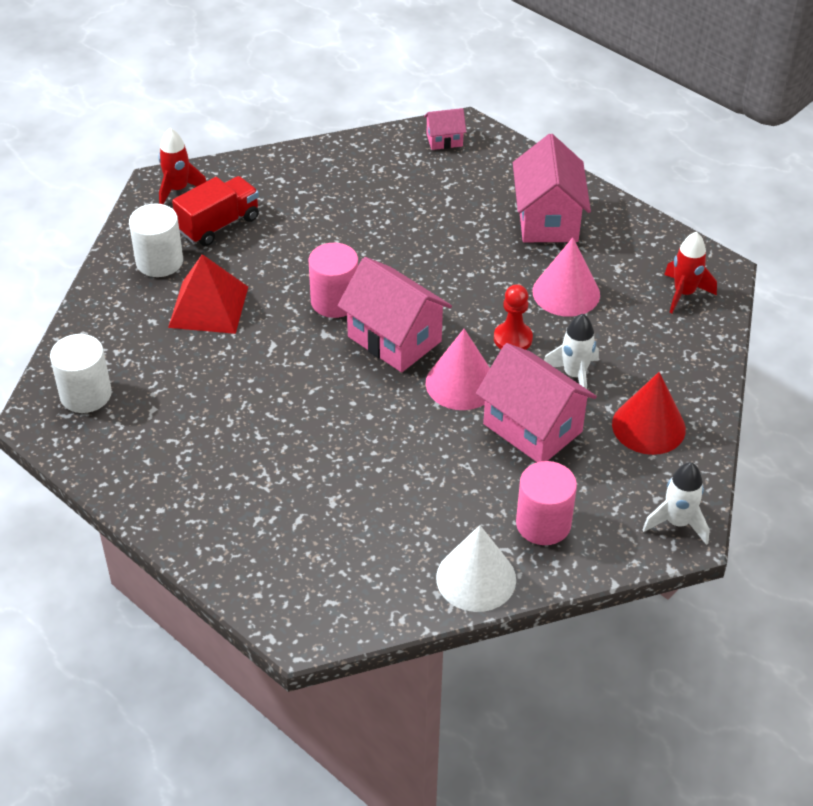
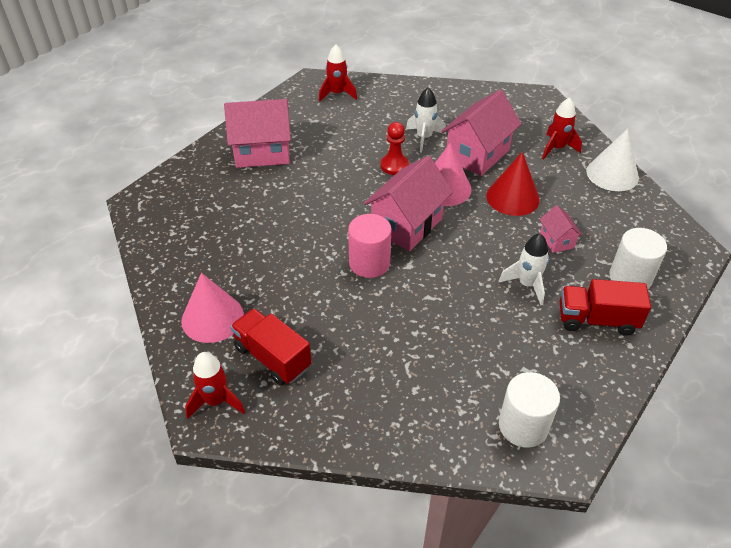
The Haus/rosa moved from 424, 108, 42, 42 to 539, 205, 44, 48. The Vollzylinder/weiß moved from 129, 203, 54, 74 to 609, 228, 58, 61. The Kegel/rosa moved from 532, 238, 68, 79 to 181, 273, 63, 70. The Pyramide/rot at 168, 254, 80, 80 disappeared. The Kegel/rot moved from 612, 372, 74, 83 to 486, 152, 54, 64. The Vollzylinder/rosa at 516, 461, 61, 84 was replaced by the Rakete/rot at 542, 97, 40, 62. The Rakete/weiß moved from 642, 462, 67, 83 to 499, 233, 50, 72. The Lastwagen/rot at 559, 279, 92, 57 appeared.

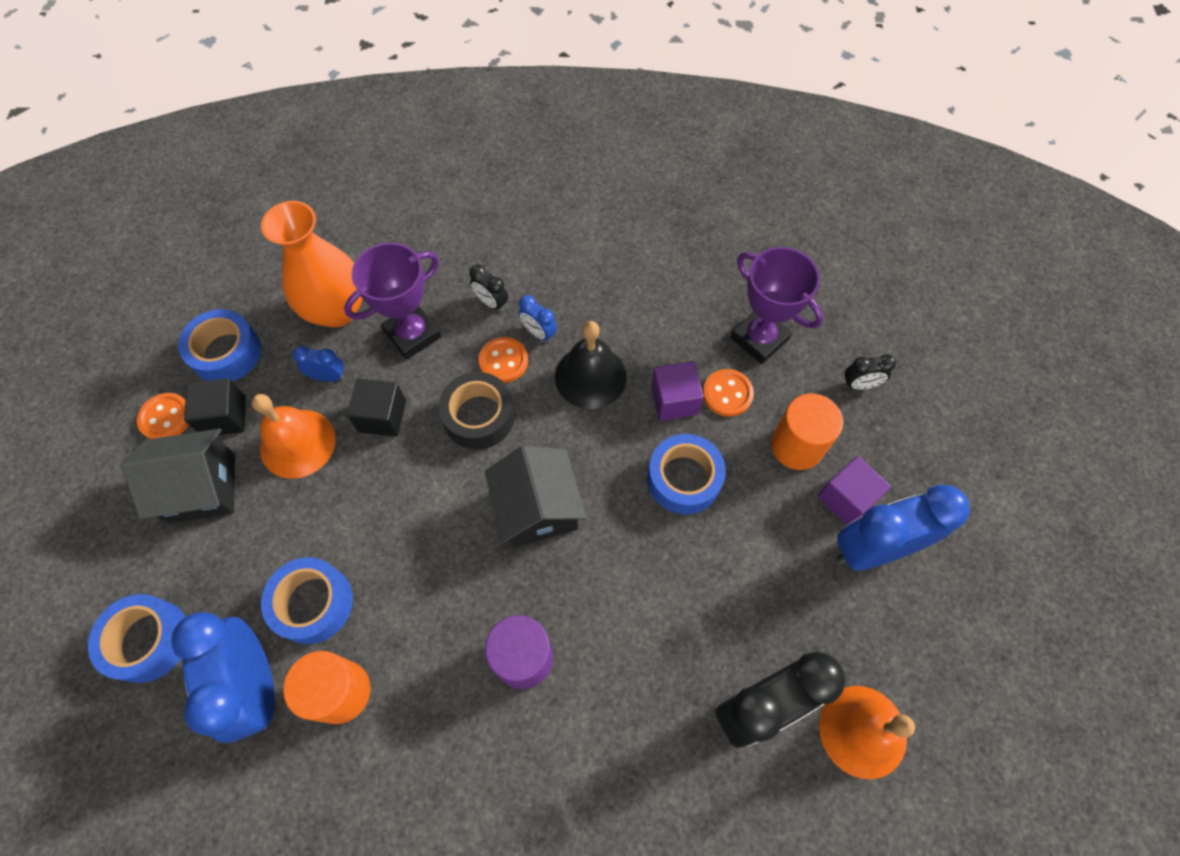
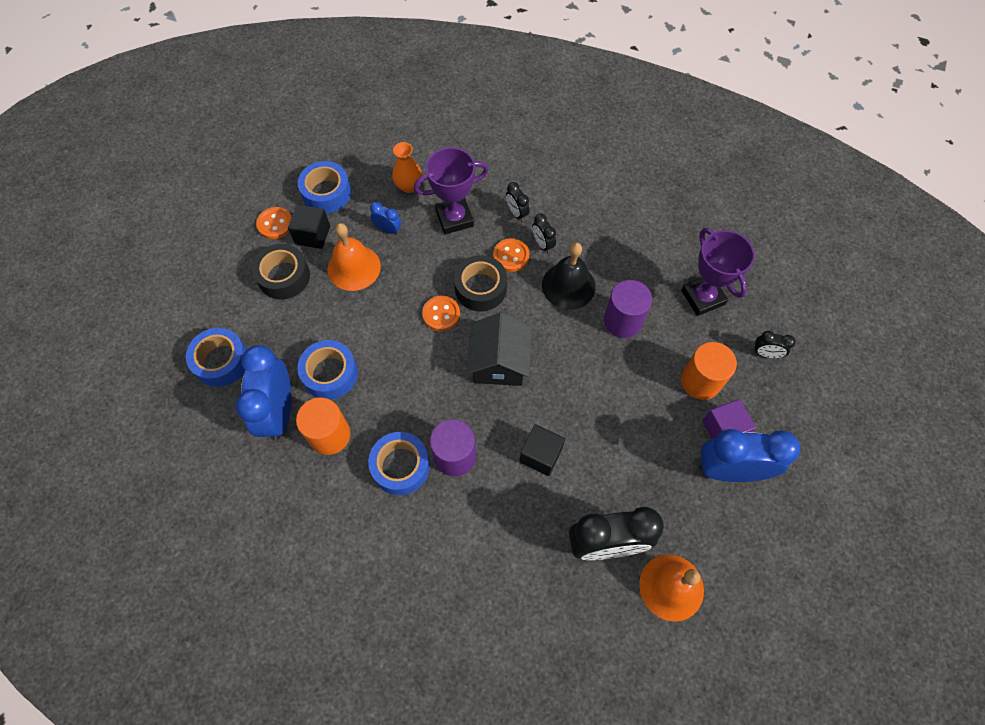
The Vase/orange at 261, 201, 101, 127 changed to 0.55 times the size. The Wecker/blau at 519, 295, 38, 47 became the Wecker/schwarz at 532, 213, 24, 40. The Kubus/lila at 651, 361, 53, 60 was replaced by the Vollzylinder/lila at 604, 280, 48, 58. The Knopf/orange moved from 703, 369, 51, 48 to 422, 296, 38, 35. The Kubus/schwarz moved from 347, 379, 59, 58 to 519, 424, 46, 52. The Haus/schwarz at 121, 428, 114, 96 was replaced by the Klebeband/schwarz at 252, 244, 58, 55. The Klebeband/blau moved from 647, 434, 79, 80 to 368, 432, 62, 63.

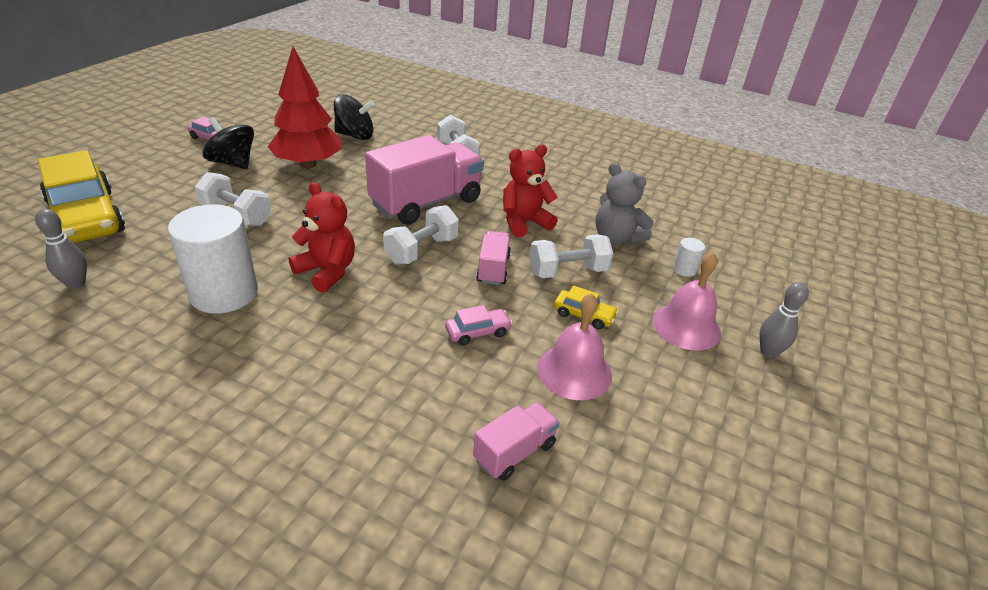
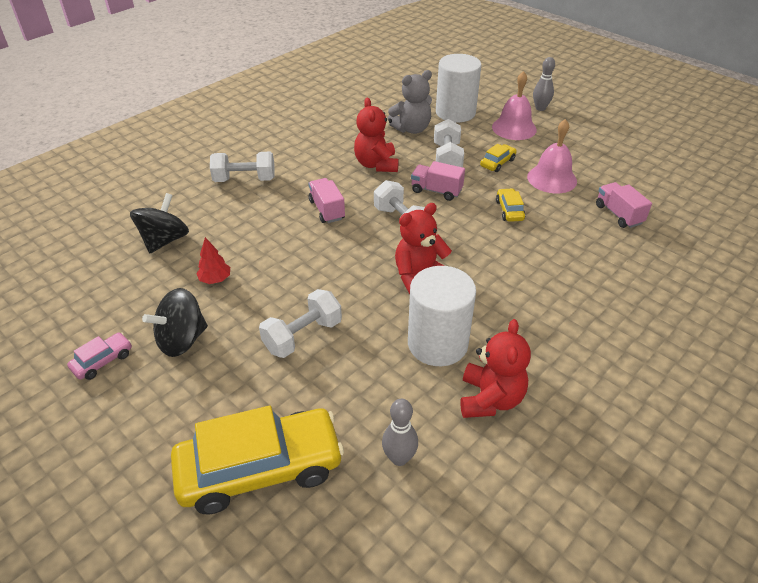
The Baum/rot at 268, 47, 74, 121 changed to 0.42 times the size. The Lastwagen/rosa at 365, 135, 119, 90 changed to 0.50 times the size. The Vollzylinder/weiß at 673, 238, 32, 39 changed to 2.39 times the size. The Auto/rosa at 445, 305, 67, 41 became the Auto/gelb at 496, 188, 29, 34. The Teddybär/rot at 460, 319, 71, 99 appeared.

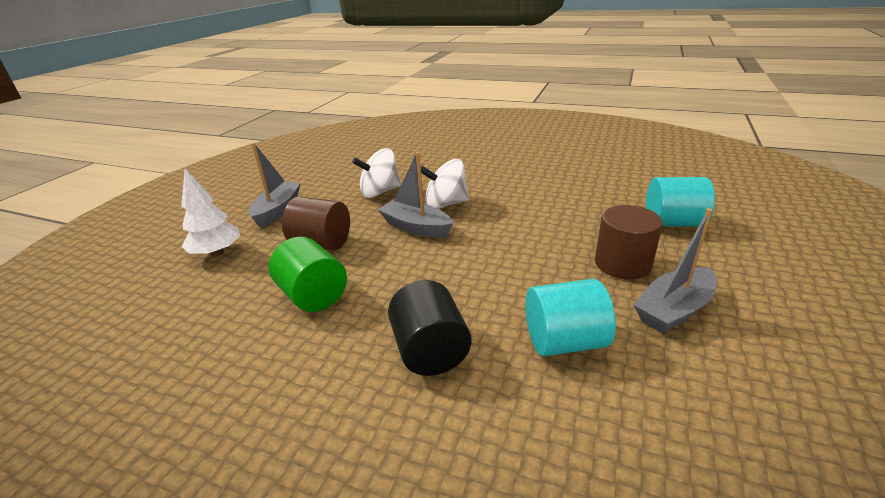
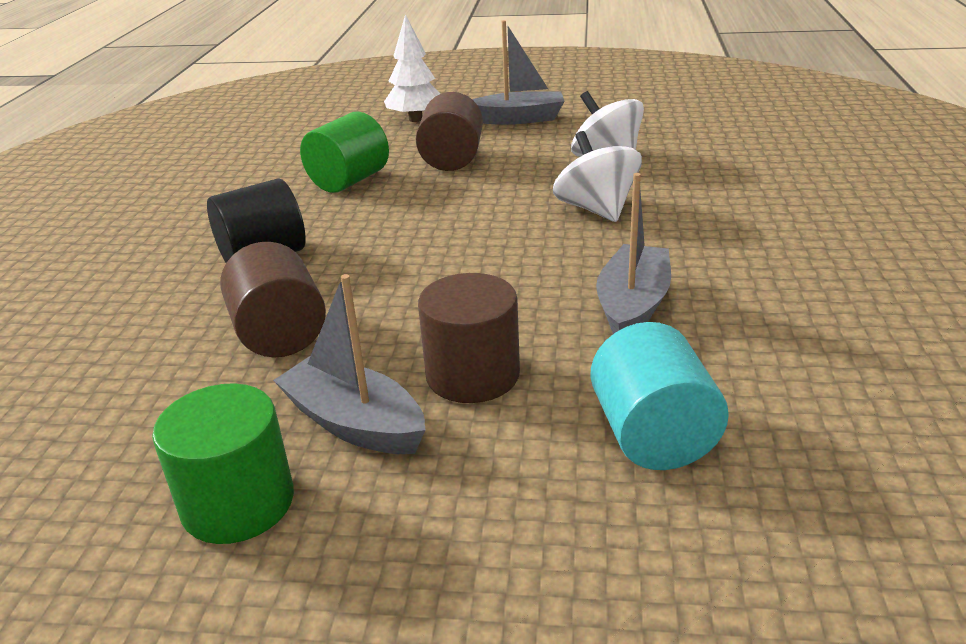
The Boot/grau moved from 378, 152, 75, 86 to 596, 173, 75, 161. The Vollzylinder/türkis at 525, 279, 91, 77 became the Vollzylinder/braun at 220, 242, 106, 116. The Vollzylinder/grün at 152, 383, 142, 161 appeared.

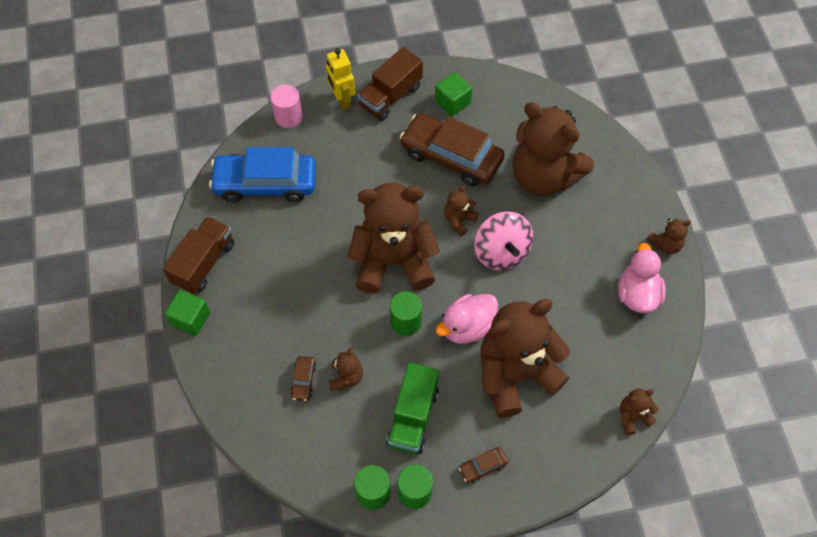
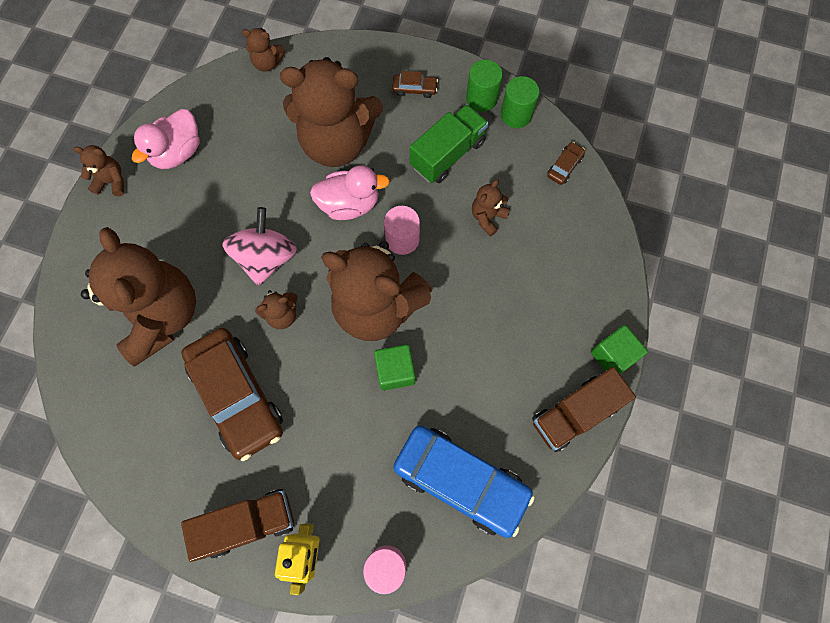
The Kubus/grün moved from 435, 72, 37, 45 to 374, 344, 41, 47. The Vollzylinder/grün at 390, 291, 32, 45 became the Vollzylinder/rosa at 384, 206, 36, 49. The Auto/braun moved from 290, 356, 26, 45 to 547, 142, 38, 43.

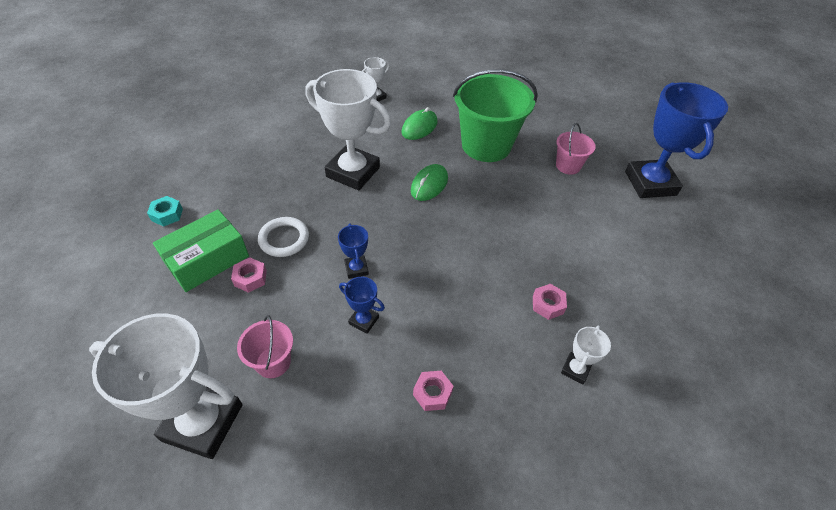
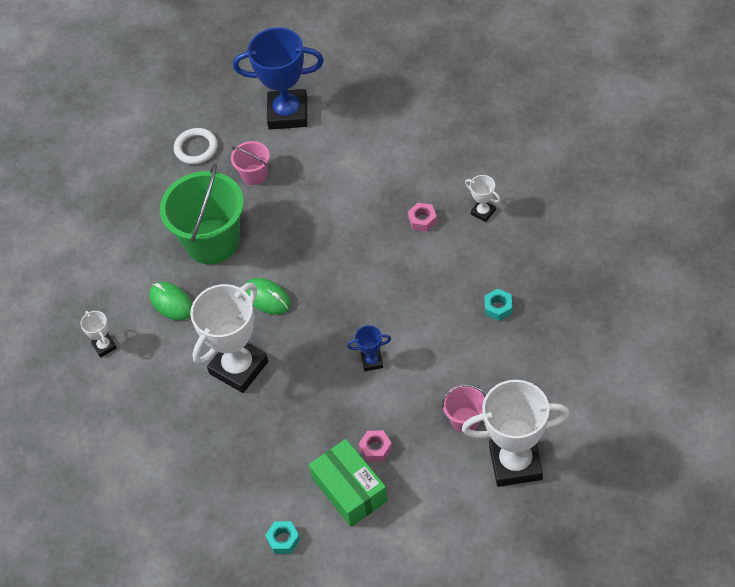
The Ring/weiß moved from 258, 217, 51, 40 to 174, 128, 43, 36. The Pokal/blau at 339, 277, 46, 57 disappeared. The Pokal/weiß at 89, 313, 153, 146 turned 60 degrees clockwise. The Sechskantmutter/rosa at 413, 371, 41, 40 became the Sechskantmutter/türkis at 484, 289, 28, 32.

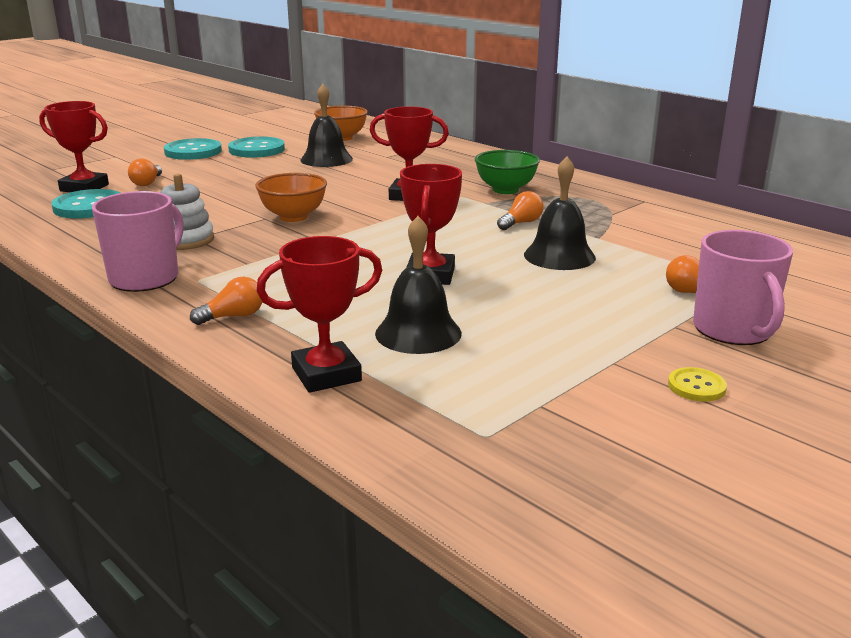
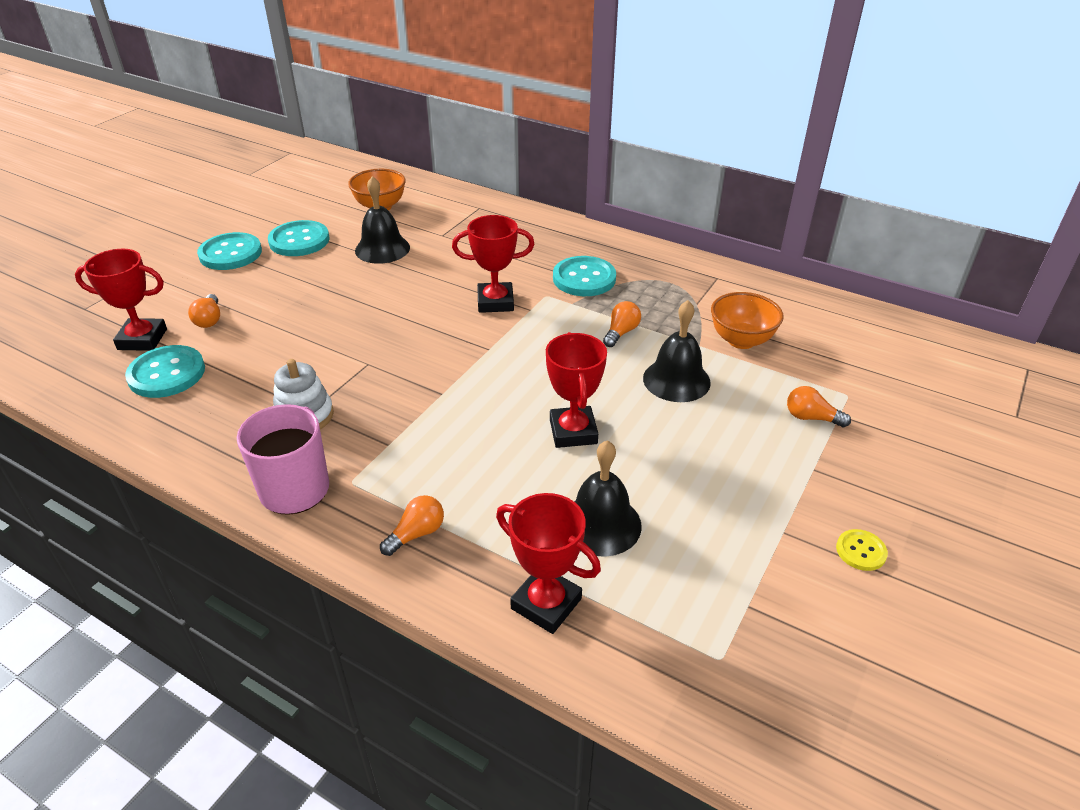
The Schüssel/grün at 475, 150, 65, 44 was replaced by the Knopf/türkis at 553, 256, 63, 40. The Schüssel/orange moved from 255, 173, 72, 49 to 711, 292, 72, 57. The Tasse/rosa at 693, 230, 100, 115 disappeared. The Pokal/rot at 256, 236, 126, 157 turned 75 degrees clockwise.

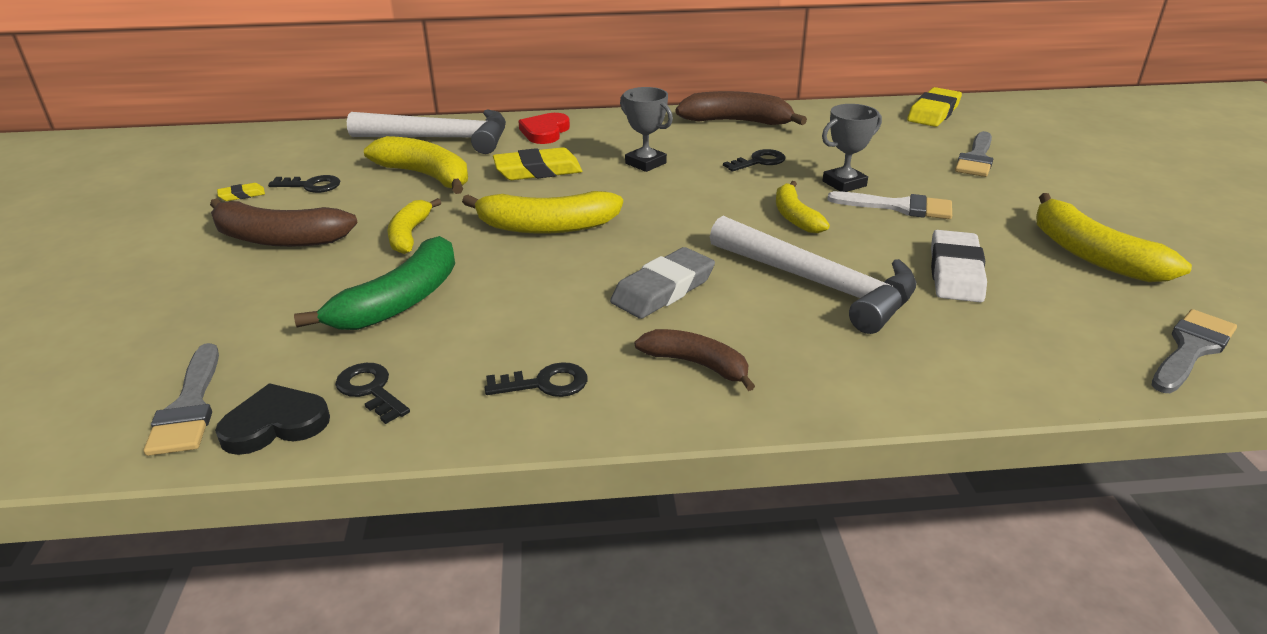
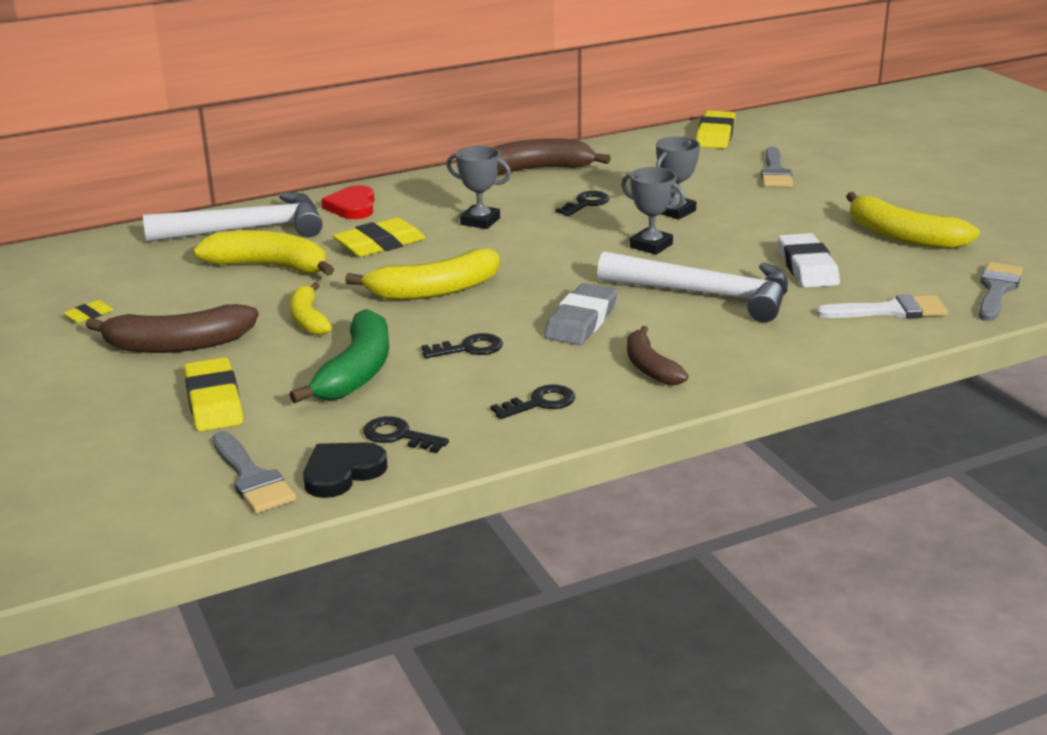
The Schlüssel/schwarz moved from 268, 175, 72, 18 to 421, 333, 82, 25. The Banane/gelb at 776, 181, 54, 52 was replaced by the Pokal/grau at 621, 167, 64, 88. The Pinsel/weiß moved from 827, 191, 125, 28 to 816, 294, 132, 25. The Banane/braun at 635, 329, 120, 62 turned 120 degrees counterclockwise. The Radiergummi/gelb at 184, 357, 59, 74 appeared.

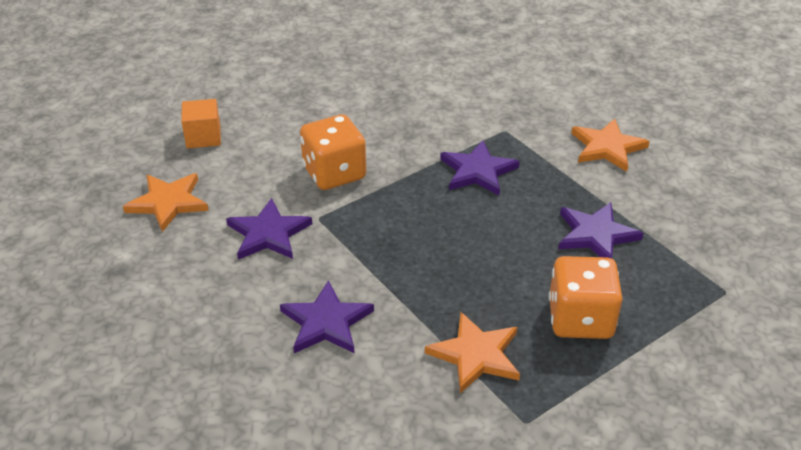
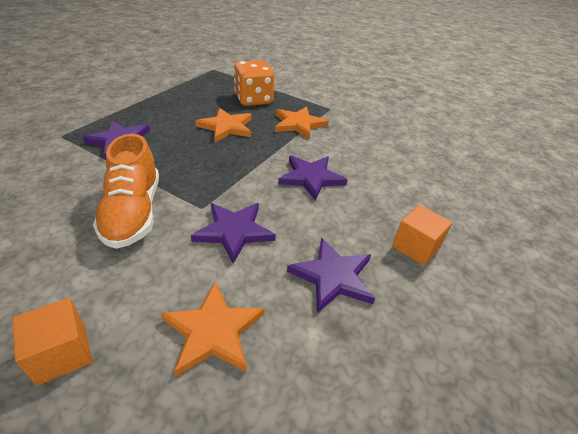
The Spielwürfel/orange at 300, 114, 66, 76 was replaced by the Schuh/orange at 93, 134, 66, 115. The Stern/orange moved from 571, 119, 79, 53 to 195, 108, 57, 34. The Stern/lila moved from 558, 202, 86, 57 to 287, 238, 88, 75. The Kubus/orange at 392, 205, 60, 61 appeared.

